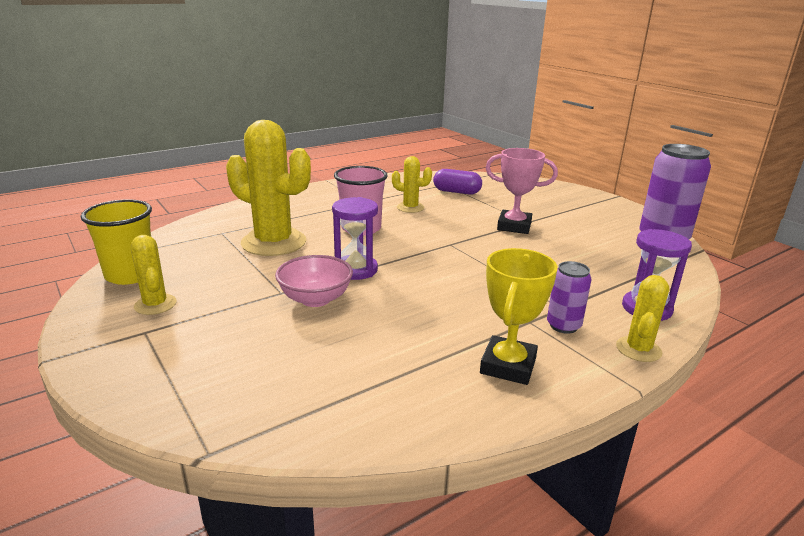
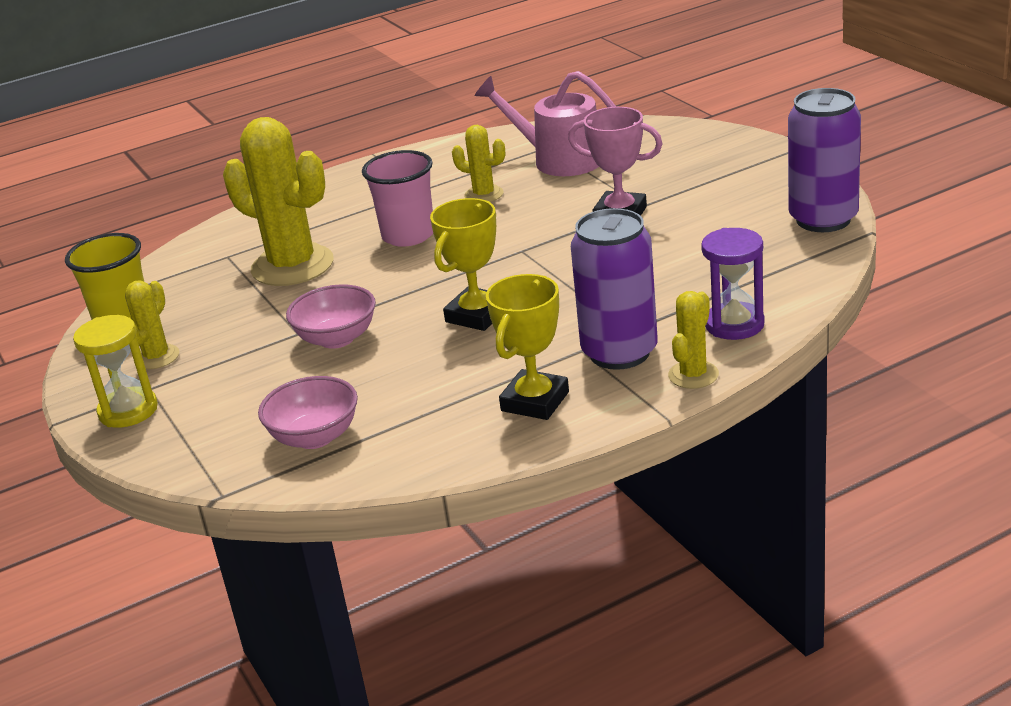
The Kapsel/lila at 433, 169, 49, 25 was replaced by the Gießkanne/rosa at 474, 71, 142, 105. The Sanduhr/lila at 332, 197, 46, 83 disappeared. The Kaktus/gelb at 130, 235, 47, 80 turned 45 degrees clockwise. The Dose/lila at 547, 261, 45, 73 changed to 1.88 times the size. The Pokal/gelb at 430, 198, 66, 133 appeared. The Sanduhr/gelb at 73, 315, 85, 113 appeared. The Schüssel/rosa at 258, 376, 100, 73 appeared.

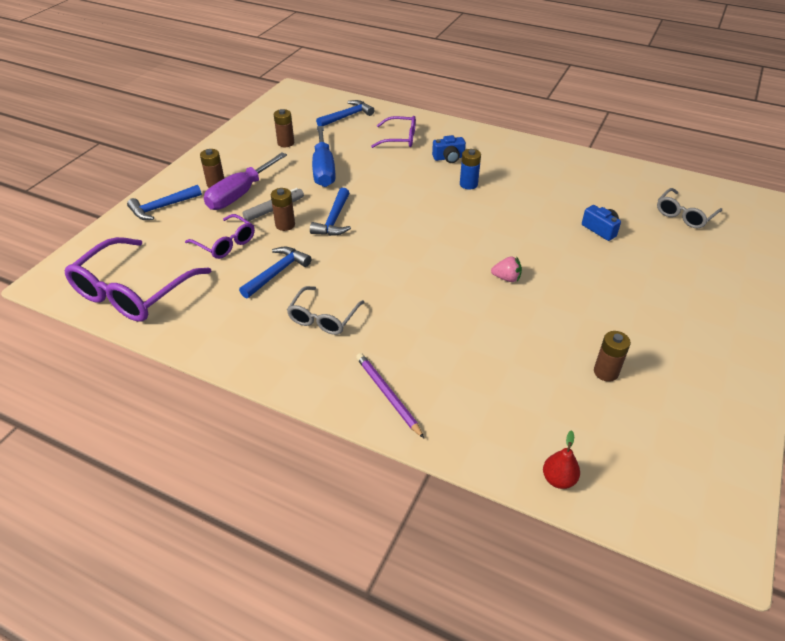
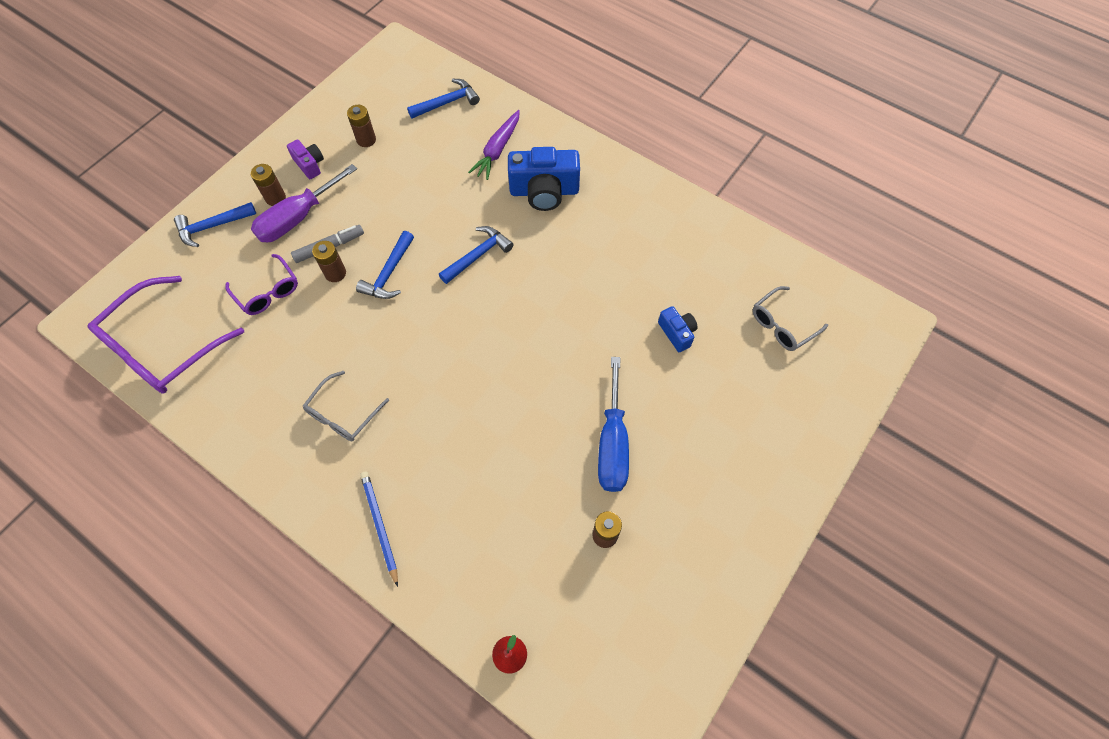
The Brille/lila at 371, 116, 45, 32 was replaced by the Karotte/lila at 468, 110, 52, 70. The Schraubenzieher/blau moved from 312, 126, 24, 61 to 598, 357, 31, 135. The Kamera/blau at 432, 135, 34, 28 changed to 1.88 times the size. The Batterie/blau at 460, 149, 21, 41 disappeared. The Hammer/blau moved from 239, 246, 73, 52 to 439, 226, 75, 58. The Erdbeere/rosa at 491, 256, 31, 26 disappeared. The Bleistift/lila at 356, 353, 68, 85 became the Bleistift/blau at 360, 471, 38, 116. The Kamera/lila at 287, 139, 37, 40 appeared.

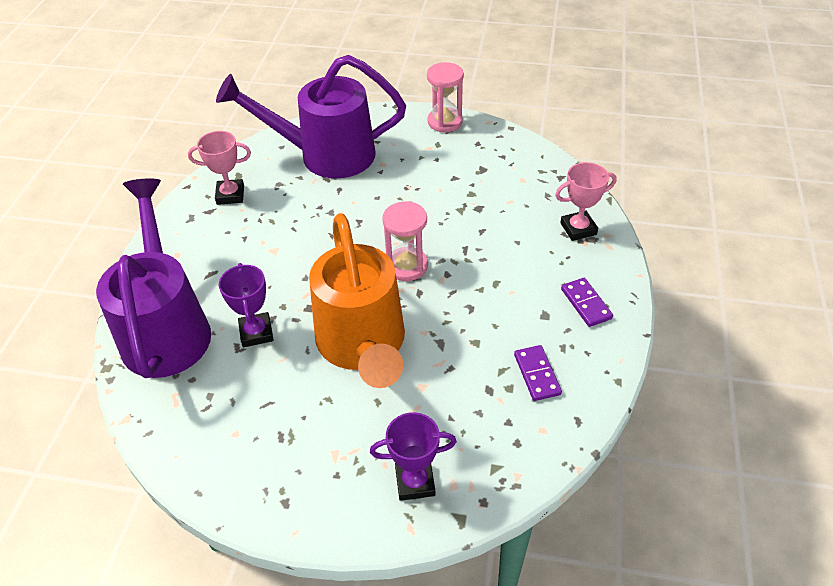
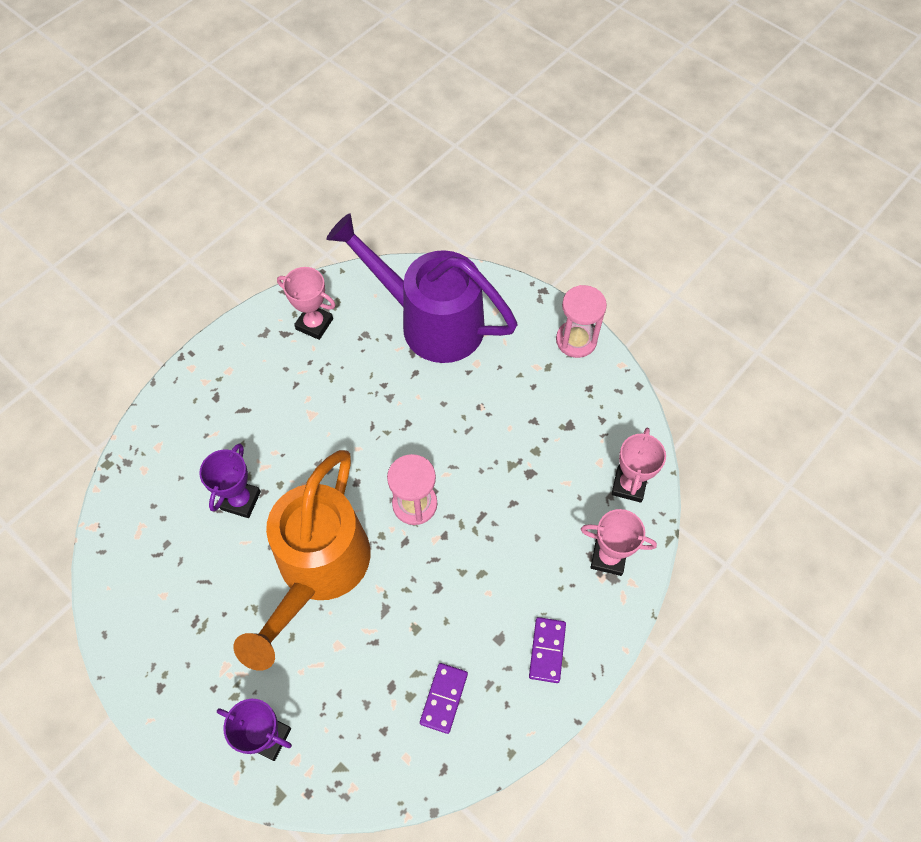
The Gießkanne/lila at 96, 179, 115, 199 disappeared. The Pokal/rosa at 612, 428, 54, 75 appeared.

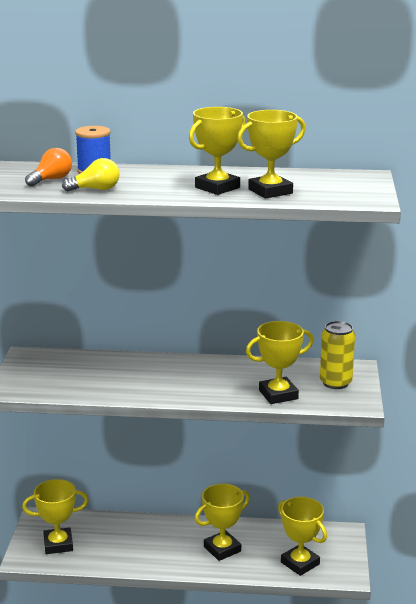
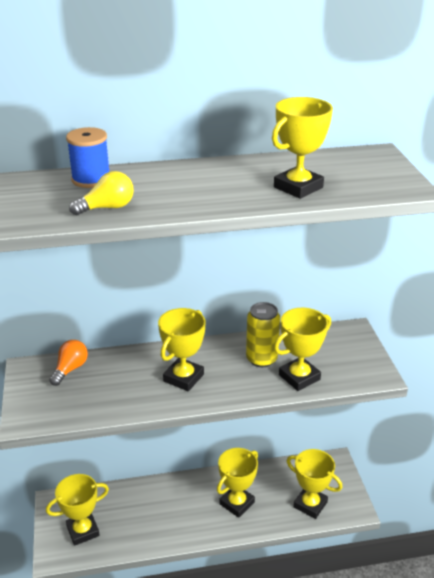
The Pokal/gelb moved from 189, 107, 57, 88 to 158, 308, 47, 83. The Glühbirne/orange moved from 25, 148, 47, 39 to 49, 340, 39, 46. The Dose/gelb moved from 320, 321, 35, 68 to 246, 302, 34, 65.

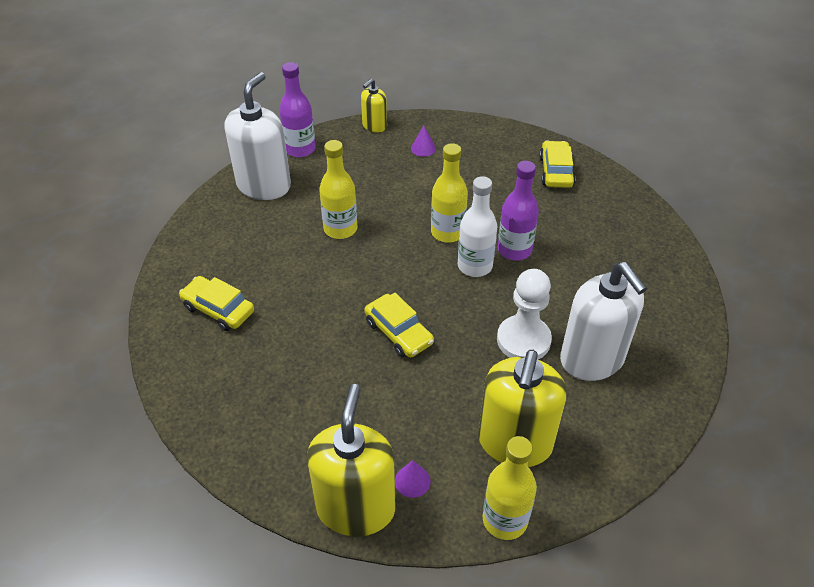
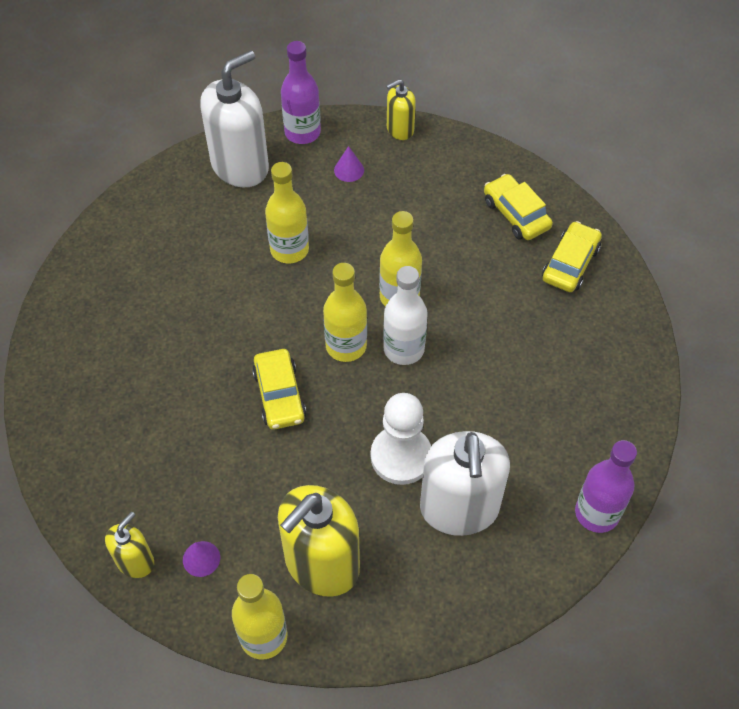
The Kegel/lila moved from 411, 125, 25, 32 to 334, 146, 30, 36. The Flasche/lila moved from 498, 161, 41, 99 to 575, 440, 62, 93. The Auto/gelb moved from 179, 276, 75, 55 to 484, 174, 69, 66. The Seifenspender/gelb at 307, 384, 88, 153 changed to 0.51 times the size. The Flasche/gelb at 323, 263, 44, 99 appeared.

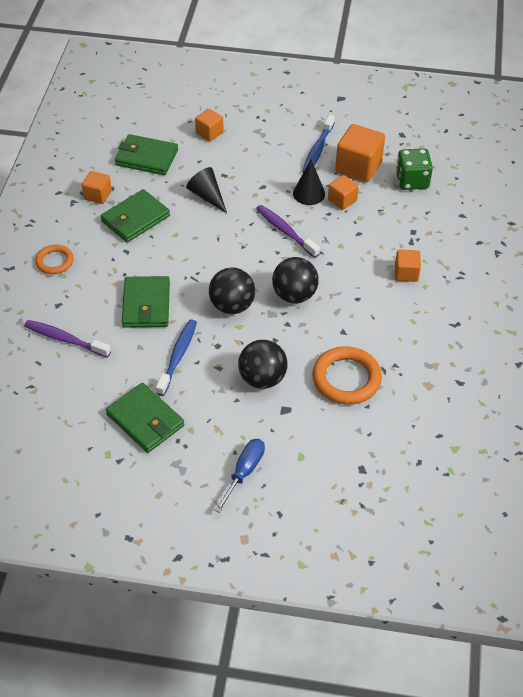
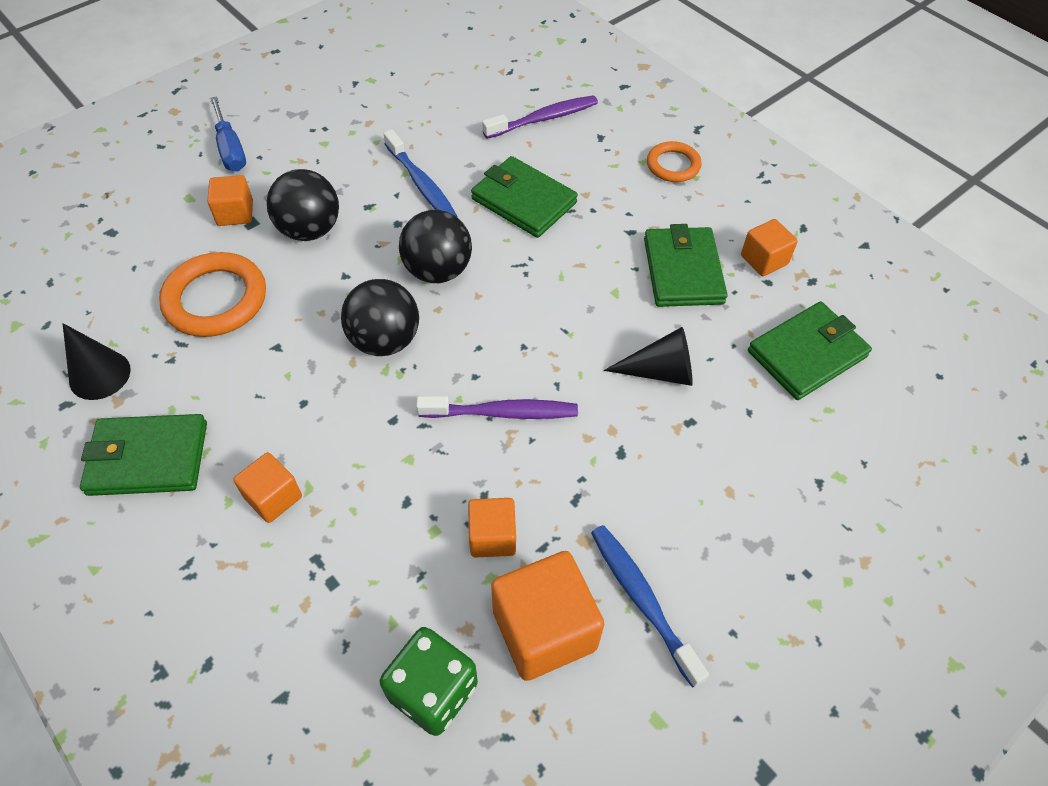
The Kubus/orange moved from 195, 109, 29, 32 to 207, 175, 46, 51. The Kegel/schwarz moved from 293, 159, 32, 46 to 62, 323, 69, 77. The Geldbörse/grün moved from 106, 383, 78, 70 to 80, 414, 127, 82.

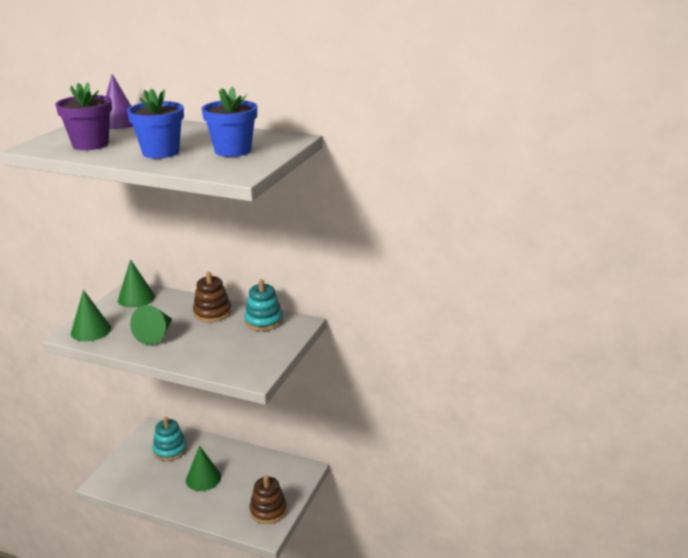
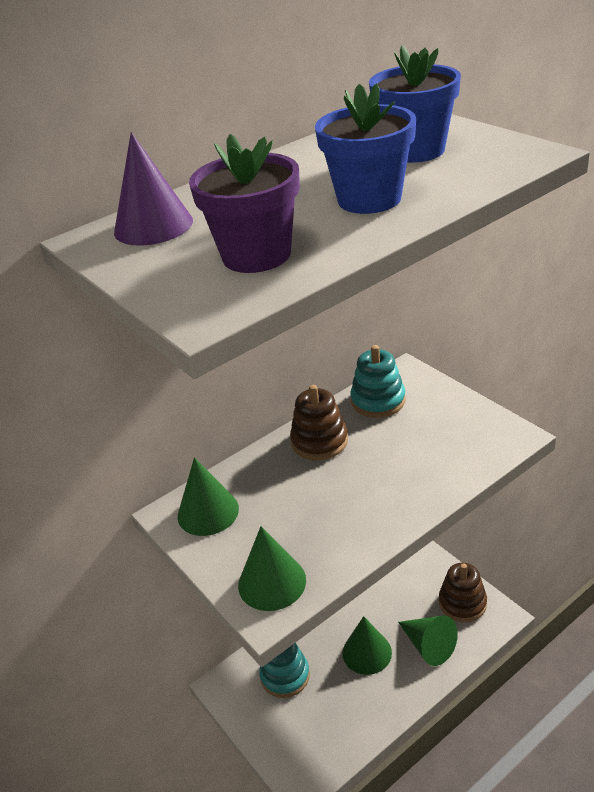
The Kegel/grün moved from 130, 305, 42, 40 to 398, 616, 60, 50.

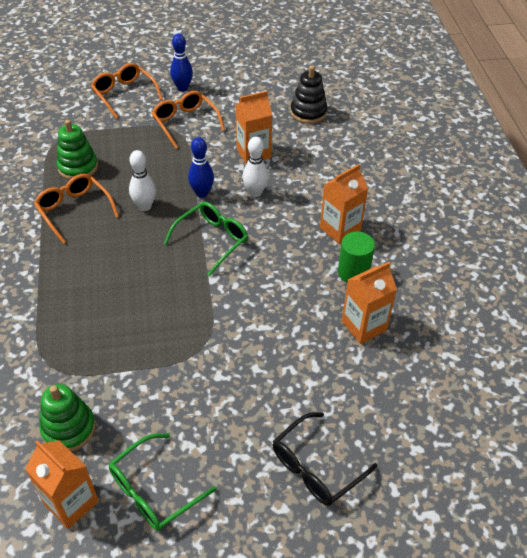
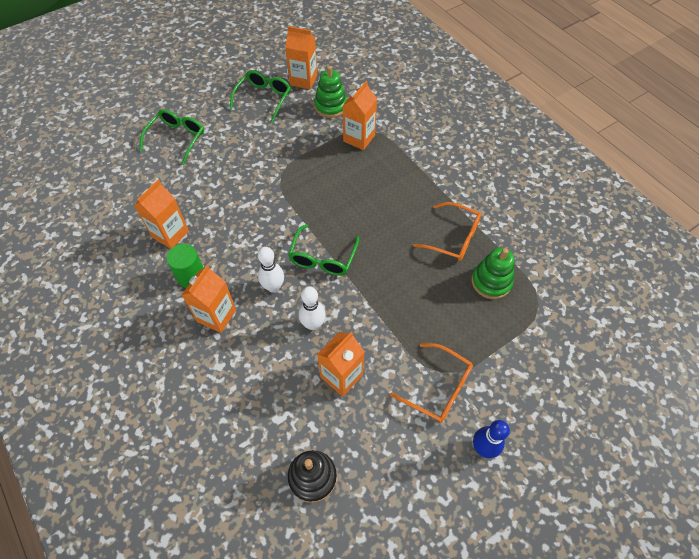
The Brille/orange at 91, 63, 72, 56 disappeared. The Bowlingkegel/blau at 188, 137, 26, 61 disappeared. The Bowlingkegel/weiß moved from 129, 150, 27, 61 to 258, 247, 26, 46. The Brille/schwarz at 273, 412, 104, 94 became the Brille/grün at 139, 109, 65, 57. The Getränkekarton/orange at 343, 81, 34, 69 appeared.

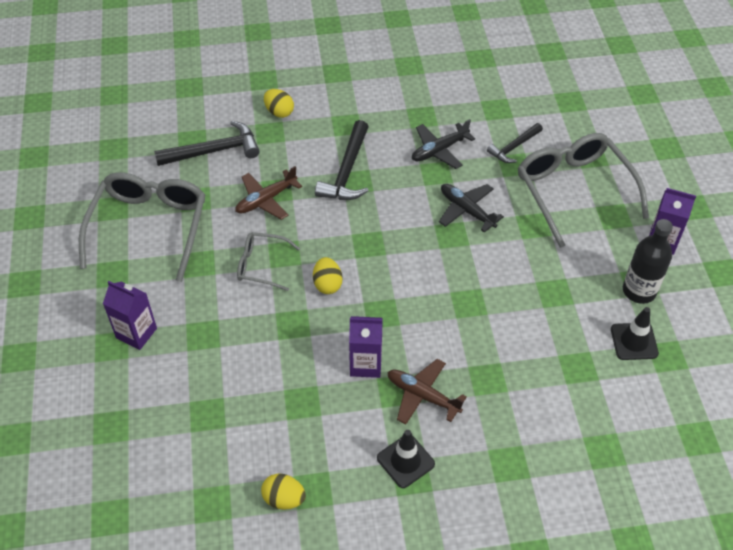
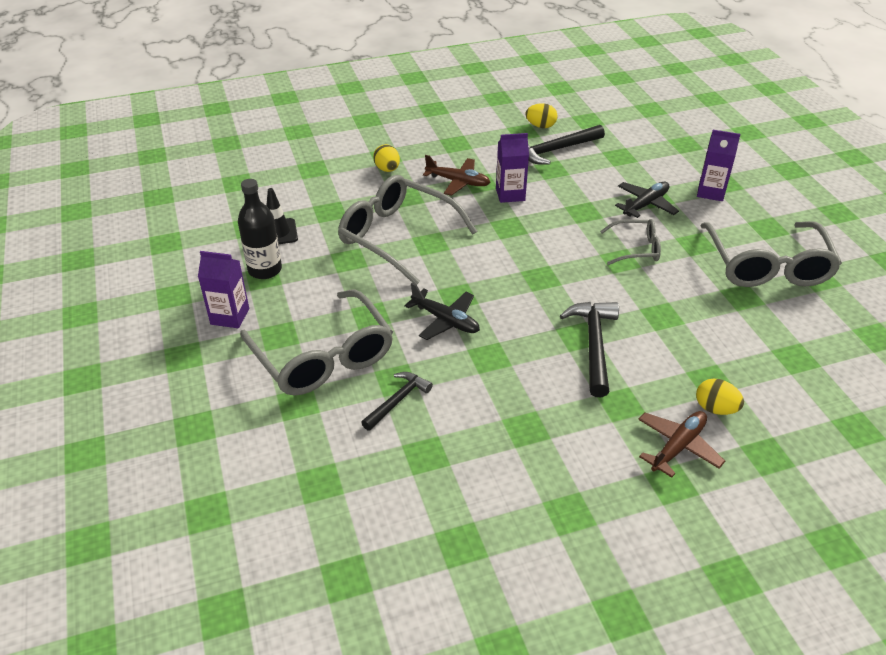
The Flugzeug/schwarz moved from 412, 119, 63, 50 to 615, 182, 64, 36. The Hammer/schwarz moved from 154, 121, 106, 45 to 528, 125, 77, 40. The Flugzeug/braun moved from 235, 166, 67, 54 to 638, 411, 87, 67. The Ei/gelb moved from 313, 257, 30, 37 to 373, 144, 27, 28. The Leitkegel/schwarz at 377, 430, 58, 58 disappeared. The Brille/grau at 338, 175, 139, 110 appeared.

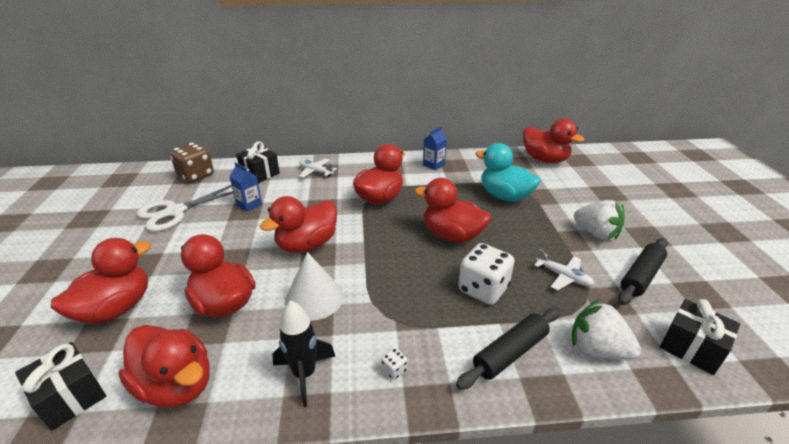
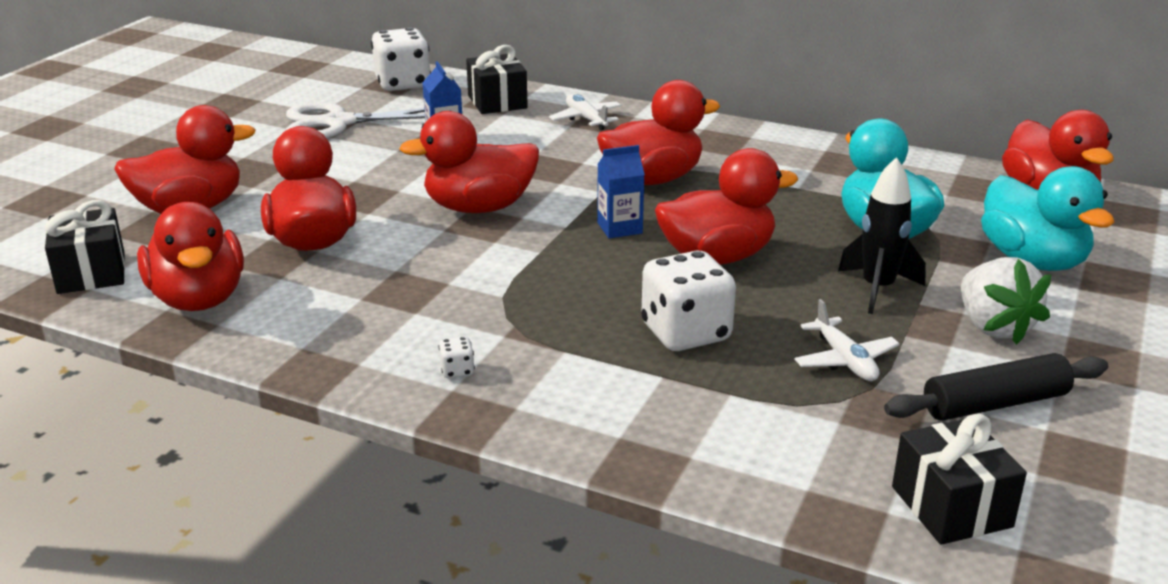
The Getränkekarton/blau moved from 423, 127, 24, 43 to 597, 145, 48, 93. The Spielwürfel/braun at 170, 142, 44, 41 became the Spielwürfel/weiß at 371, 27, 60, 64. The Ente/rot at 414, 178, 77, 64 turned 105 degrees clockwise. The Kegel/weiß at 285, 252, 59, 69 disappeared. The Erdbeere/weiß at 572, 299, 69, 61 disappeared. The Rakete/schwarz moved from 272, 300, 64, 107 to 838, 157, 88, 157. The Nudelholz/schwarz at 456, 307, 104, 83 disappeared. The Ente/türkis at 981, 166, 134, 105 appeared.

